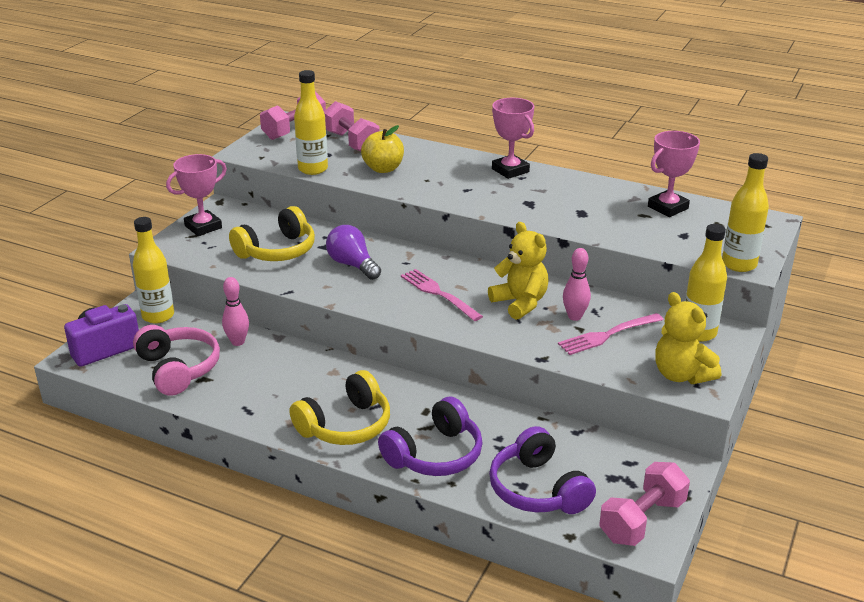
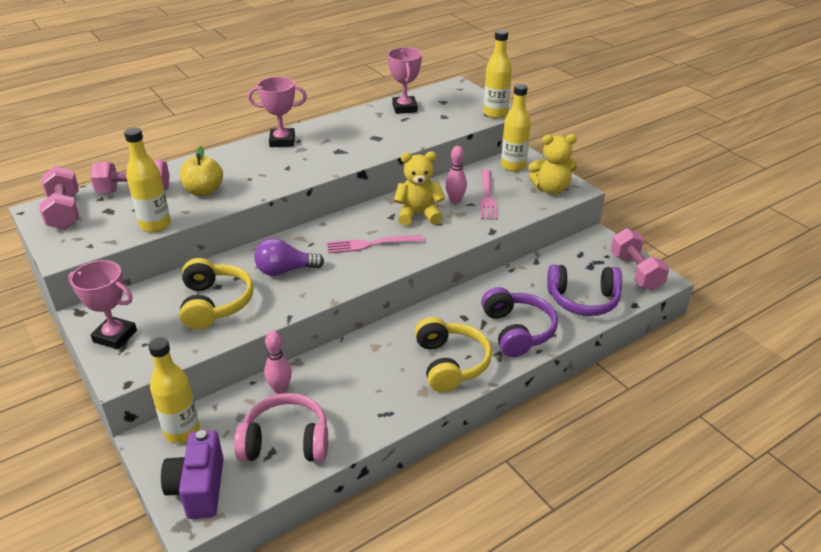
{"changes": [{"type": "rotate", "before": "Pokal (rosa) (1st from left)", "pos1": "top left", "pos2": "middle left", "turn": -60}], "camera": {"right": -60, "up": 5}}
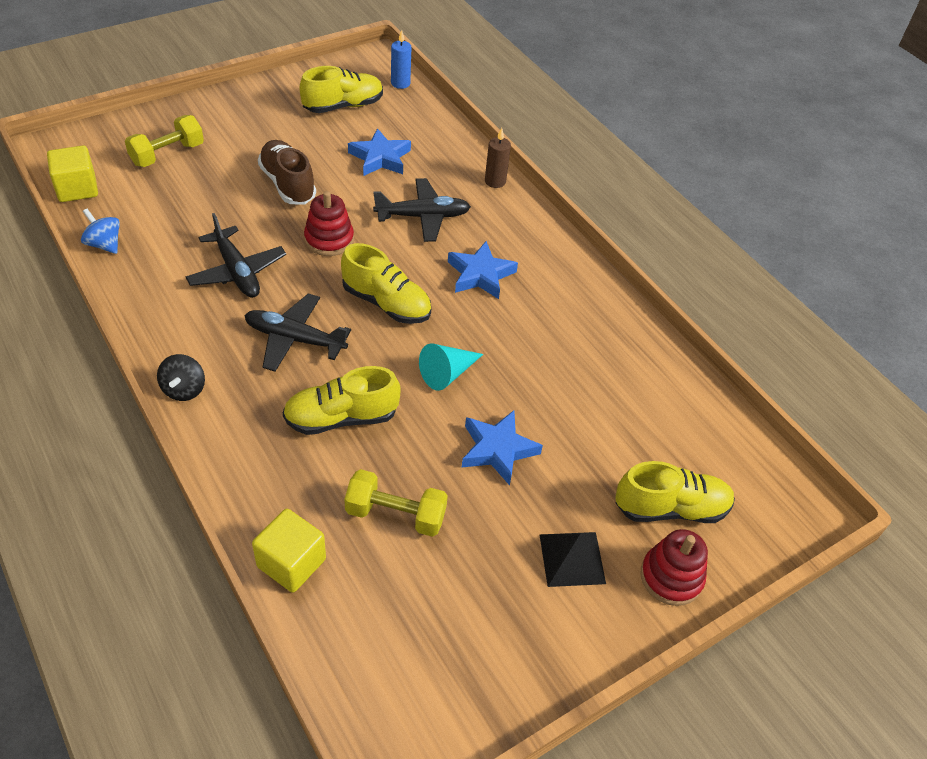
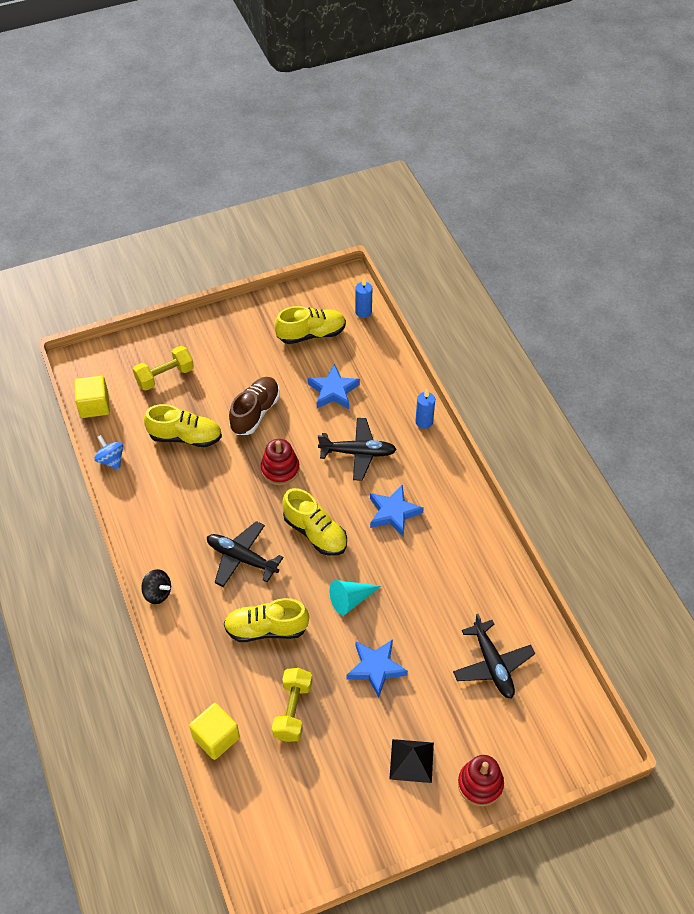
{"changes": [{"type": "move", "before": "Flugzeug (schwarz) (1st from left in the first image)", "after": "Flugzeug (schwarz) (3rd from left)", "pos1": "middle left", "pos2": "bottom right"}, {"type": "move", "before": "Schuh (gelb) (4th from left in the first image)", "after": "Schuh (gelb) (1st from left)", "pos1": "middle right", "pos2": "middle left"}, {"type": "recolor", "before": "Kerze (braun)", "after": "Kerze (blau) (2nd from left)", "pos1": "top centre", "pos2": "centre"}, {"type": "rotate", "before": "Kreisel (schwarz)", "pos1": "middle left", "pos2": "middle left", "turn": -75}, {"type": "rotate", "before": "Schuh (braun)", "pos1": "top left", "pos2": "centre", "turn": 45}, {"type": "rotate", "before": "Hantel (gelb) (2nd from left)", "pos1": "centre", "pos2": "bottom centre", "turn": 75}], "camera": {"right": 15, "up": 5}}
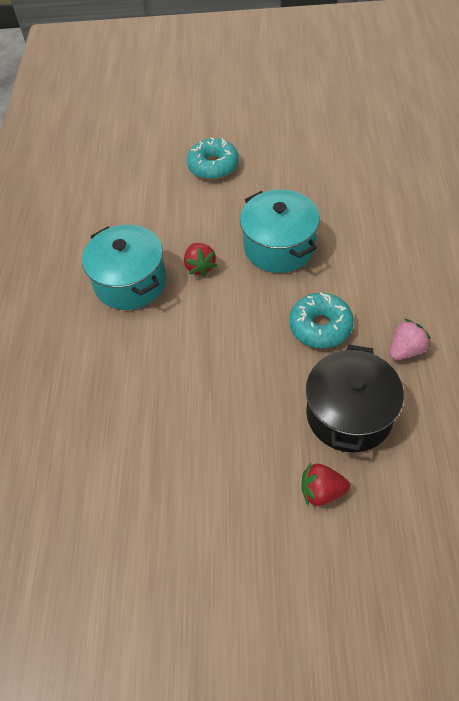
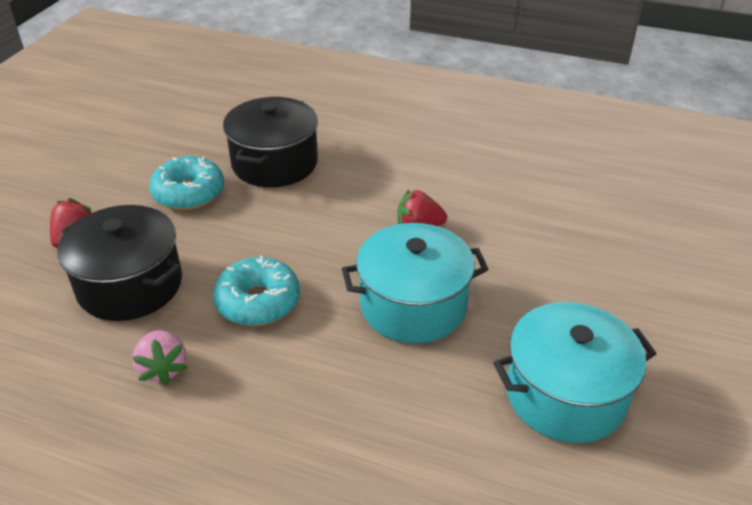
{"changes": [{"type": "insert", "after": "Kochtopf (schwarz) (2nd from left)", "pos2": "top centre"}, {"type": "move", "before": "Kochtopf (türkis) (1st from left in the first image)", "after": "Kochtopf (türkis) (2nd from left)", "pos1": "middle left", "pos2": "bottom right"}, {"type": "move", "before": "Donut (türkis) (1st from left)", "pos1": "top centre", "pos2": "middle left"}], "camera": {"right": 105, "up": -15}}
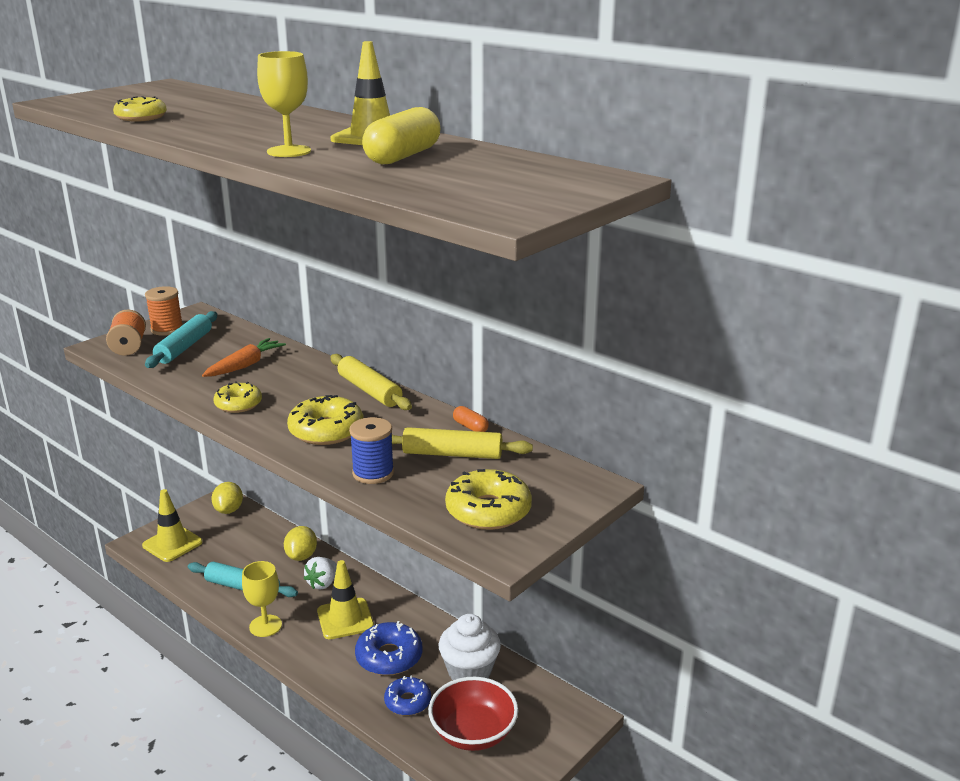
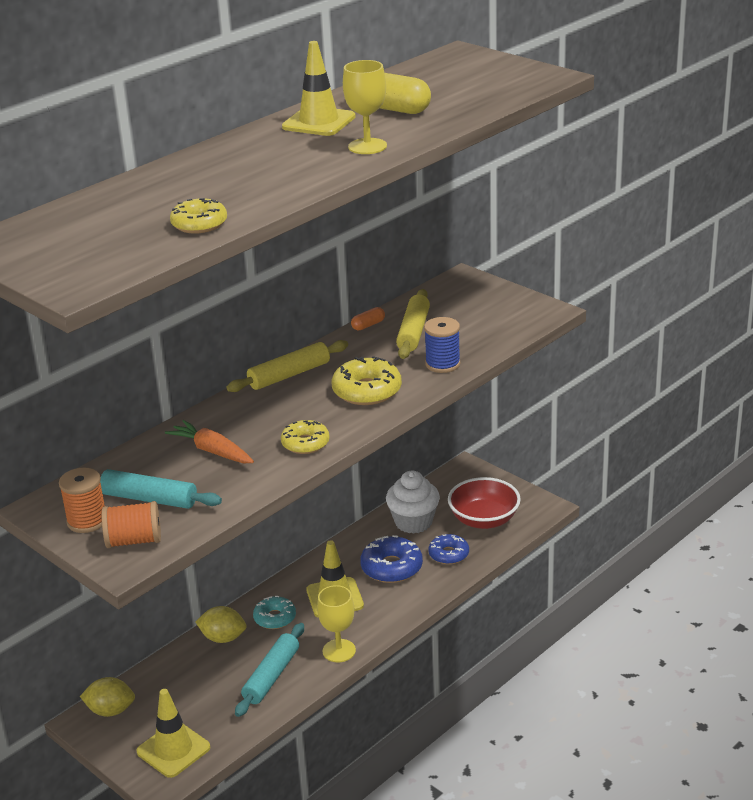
{"changes": [{"type": "delete", "before": "Donut (gelb) (4th from left)", "pos1": "centre"}, {"type": "replace", "before": "Erdbeere (weiß)", "after": "Donut (türkis)", "pos1": "bottom centre", "pos2": "bottom centre"}], "camera": {"right": -85, "up": 5}}
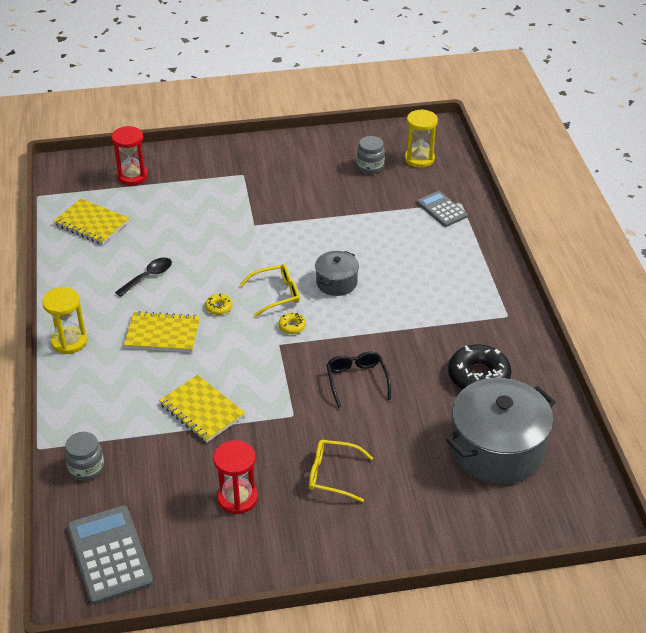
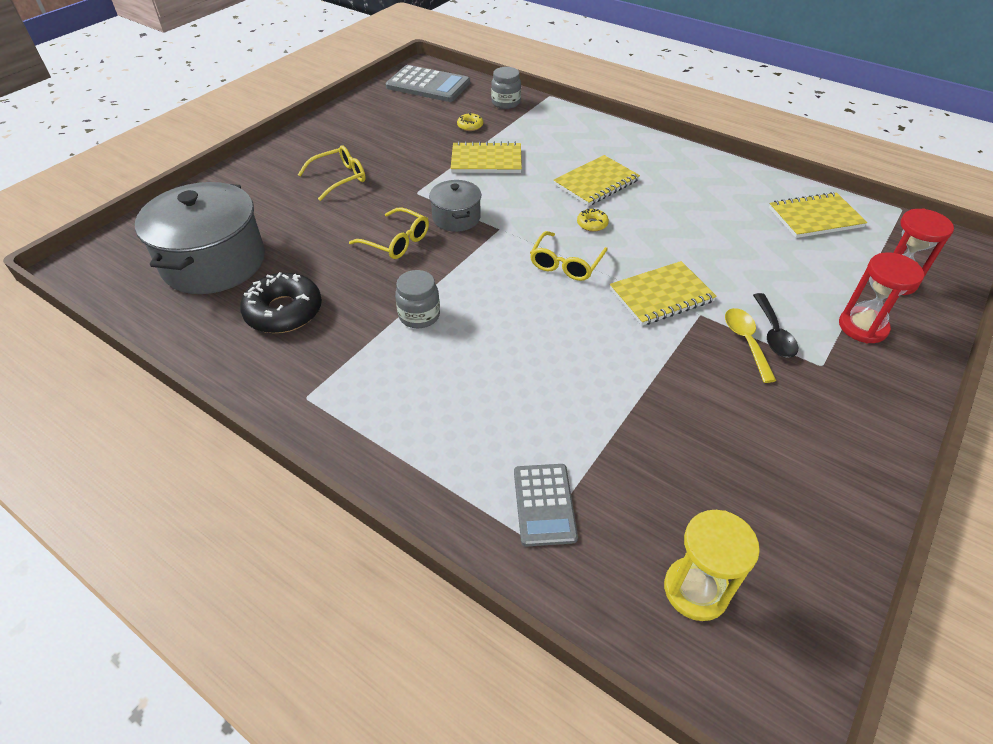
{"changes": [{"type": "delete", "before": "Sanduhr (gelb) (1st from left)", "pos1": "middle left"}, {"type": "insert", "after": "Notizbuch (gelb) (3rd from left)", "pos2": "middle right"}, {"type": "insert", "after": "Löffel (gelb)", "pos2": "middle right"}, {"type": "move", "before": "Löffel (schwarz)", "pos1": "middle left", "pos2": "middle right"}, {"type": "move", "before": "Sanduhr (rot) (2nd from left in the first image)", "after": "Sanduhr (rot) (1st from left)", "pos1": "bottom centre", "pos2": "middle right"}, {"type": "move", "before": "Donut (gelb) (2nd from left in the first image)", "after": "Donut (gelb) (1st from left)", "pos1": "centre", "pos2": "top centre"}, {"type": "move", "before": "Kochtopf (grau) (1st from left in the first image)", "after": "Kochtopf (grau) (2nd from left)", "pos1": "centre", "pos2": "top centre"}, {"type": "move", "before": "Einmachglas (grau) (2nd from left in the first image)", "after": "Einmachglas (grau) (1st from left)", "pos1": "top centre", "pos2": "centre"}, {"type": "recolor", "before": "Brille (schwarz)", "after": "Brille (gelb) (2nd from left)", "pos1": "centre", "pos2": "top centre"}, {"type": "rotate", "before": "Taschenrechner (grau) (2nd from left)", "pos1": "top right", "pos2": "bottom centre", "turn": 75}], "camera": {"right": 135, "up": 5}}
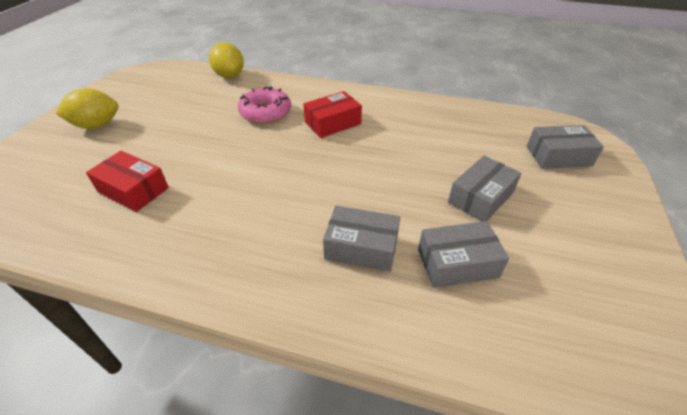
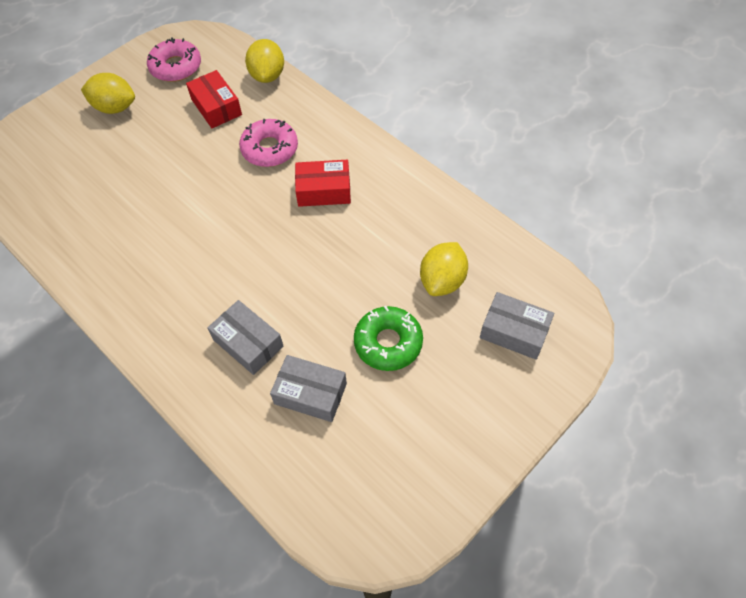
{"changes": [{"type": "insert", "after": "Donut (rosa) (1st from left)", "pos2": "top left"}, {"type": "insert", "after": "Zitrone (gelb) (3rd from left)", "pos2": "centre"}, {"type": "move", "before": "Schachtel (rot) (1st from left)", "pos1": "middle left", "pos2": "top left"}, {"type": "replace", "before": "Schachtel (grau) (3rd from left)", "after": "Donut (grün)", "pos1": "middle right", "pos2": "centre"}], "camera": {"right": 30, "up": 15}}
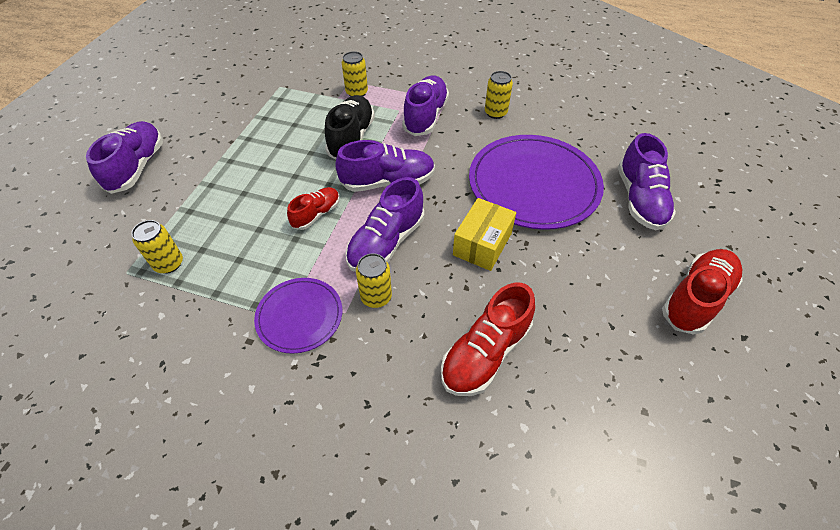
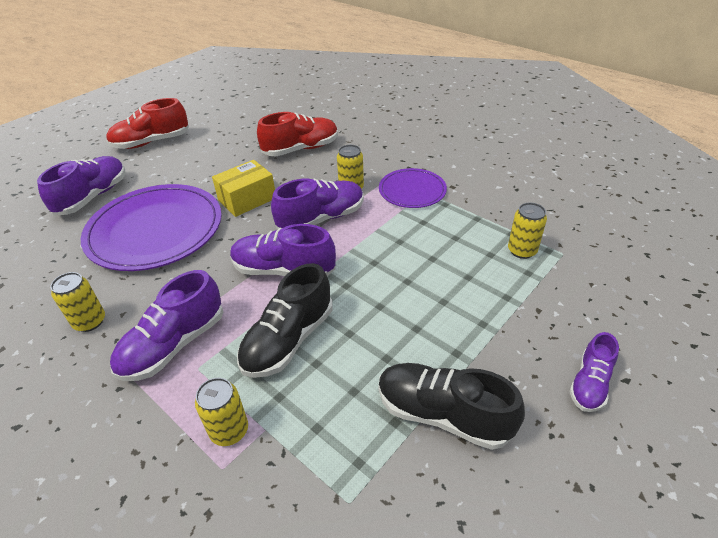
{"changes": [{"type": "delete", "before": "Schuh (rot) (1st from left)", "pos1": "centre"}, {"type": "insert", "after": "Schuh (schwarz) (2nd from left)", "pos2": "bottom centre"}, {"type": "resize", "before": "Schuh (lila) (1st from left in the first image)", "pos1": "top left", "pos2": "bottom right", "scale": 0.61}], "camera": {"right": -155, "up": -10}}
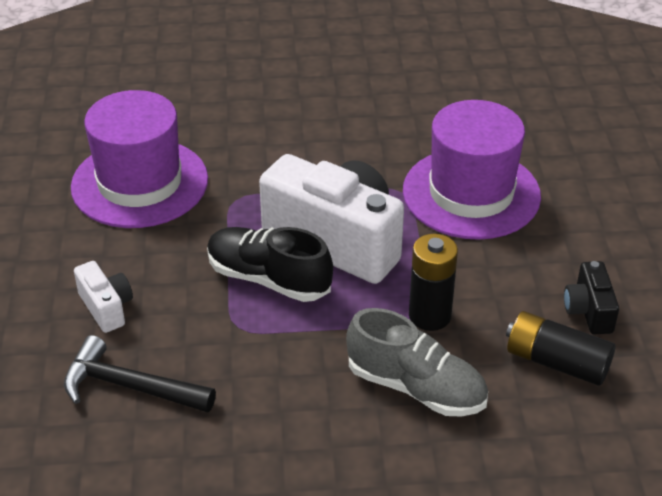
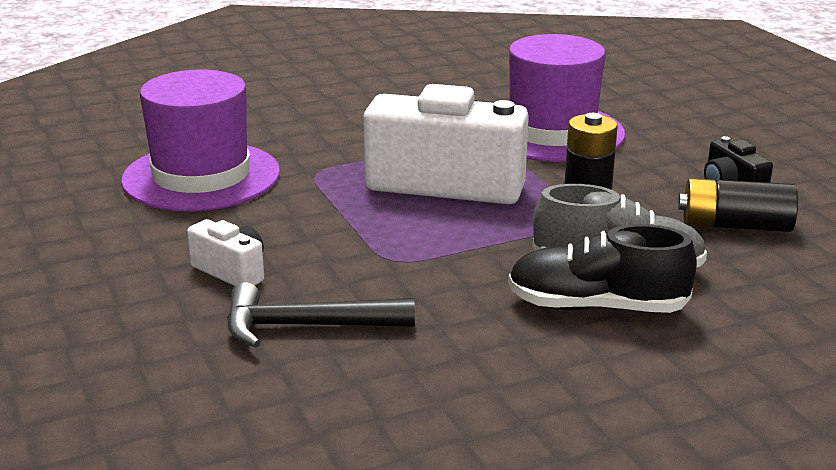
{"changes": [{"type": "move", "before": "Schuh (schwarz)", "pos1": "centre", "pos2": "middle right"}], "camera": {"right": -20, "up": -15}}
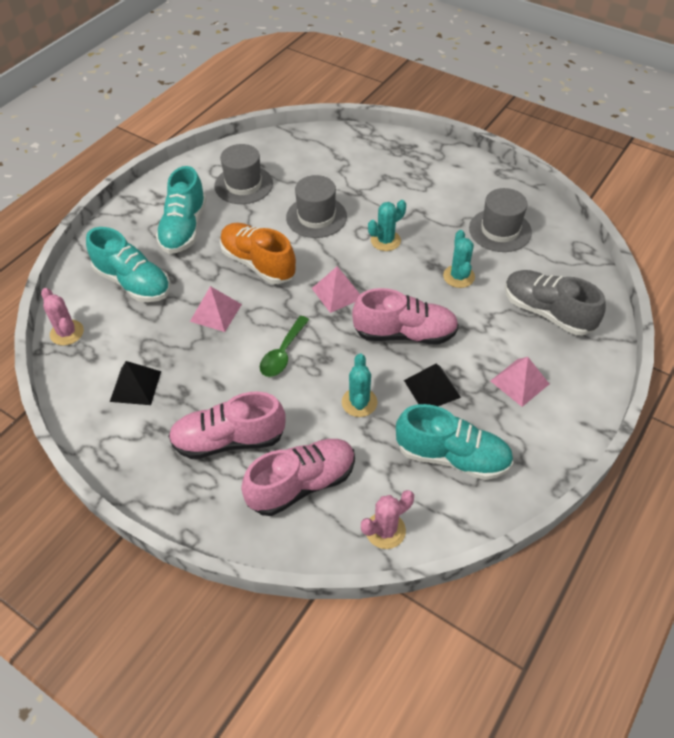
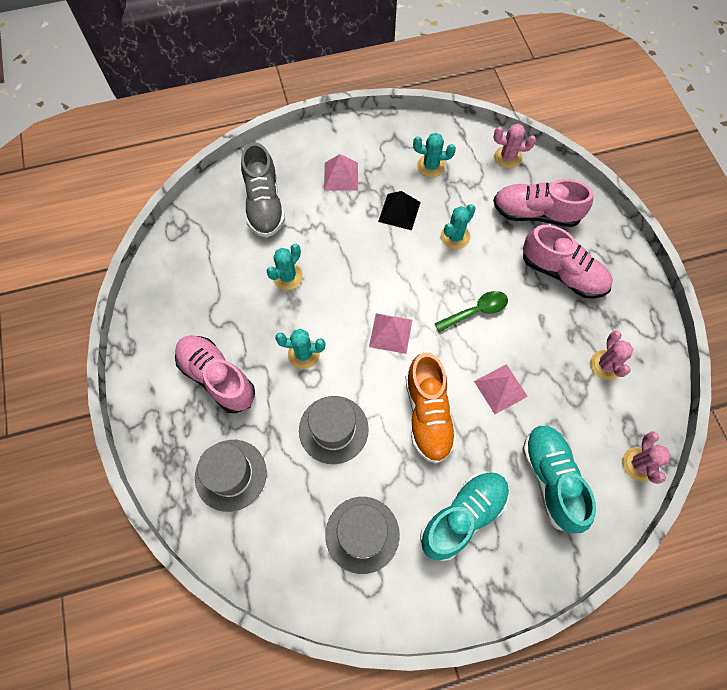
{"changes": [{"type": "move", "before": "Schuh (rosa) (3rd from left in the first image)", "after": "Schuh (rosa) (1st from left)", "pos1": "centre", "pos2": "middle left"}, {"type": "move", "before": "Hut (grau) (3rd from left in the first image)", "after": "Hut (grau) (1st from left)", "pos1": "top right", "pos2": "bottom left"}, {"type": "replace", "before": "Pyramide (schwarz) (1st from left)", "after": "Kaktus (rosa) (2nd from left)", "pos1": "middle left", "pos2": "middle right"}, {"type": "replace", "before": "Schuh (türkis) (3rd from left)", "after": "Kaktus (türkis) (3rd from left)", "pos1": "middle right", "pos2": "top centre"}], "camera": {"right": -140, "up": 15}}
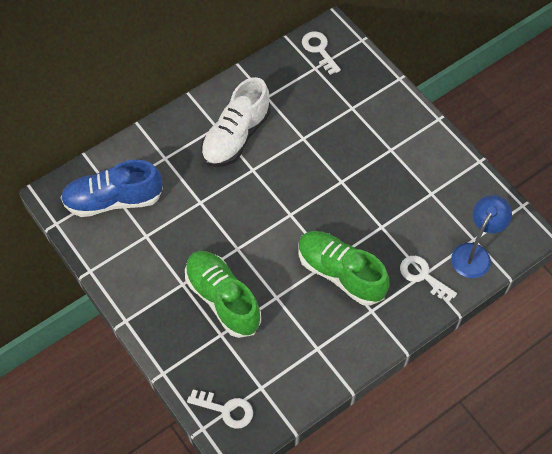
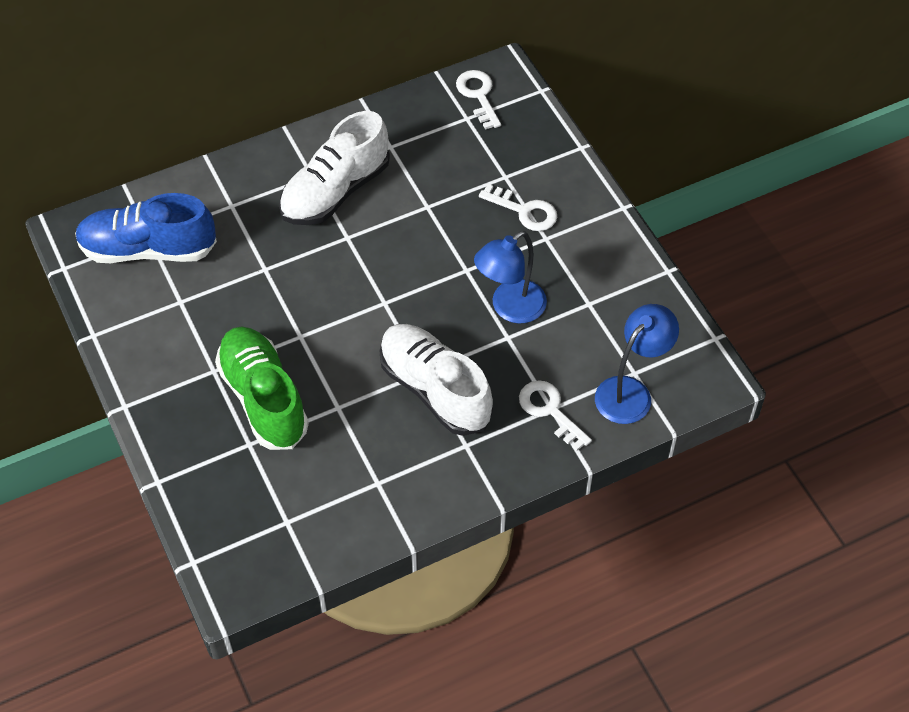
{"changes": [{"type": "insert", "after": "Lampe (blau) (1st from left)", "pos2": "centre"}, {"type": "move", "before": "Schlüssel (weiß) (1st from left in the first image)", "after": "Schlüssel (weiß) (2nd from left)", "pos1": "bottom centre", "pos2": "top centre"}, {"type": "recolor", "before": "Schuh (grün) (2nd from left)", "after": "Schuh (weiß) (2nd from left)", "pos1": "centre", "pos2": "centre"}], "camera": {"right": 10, "up": -5}}
